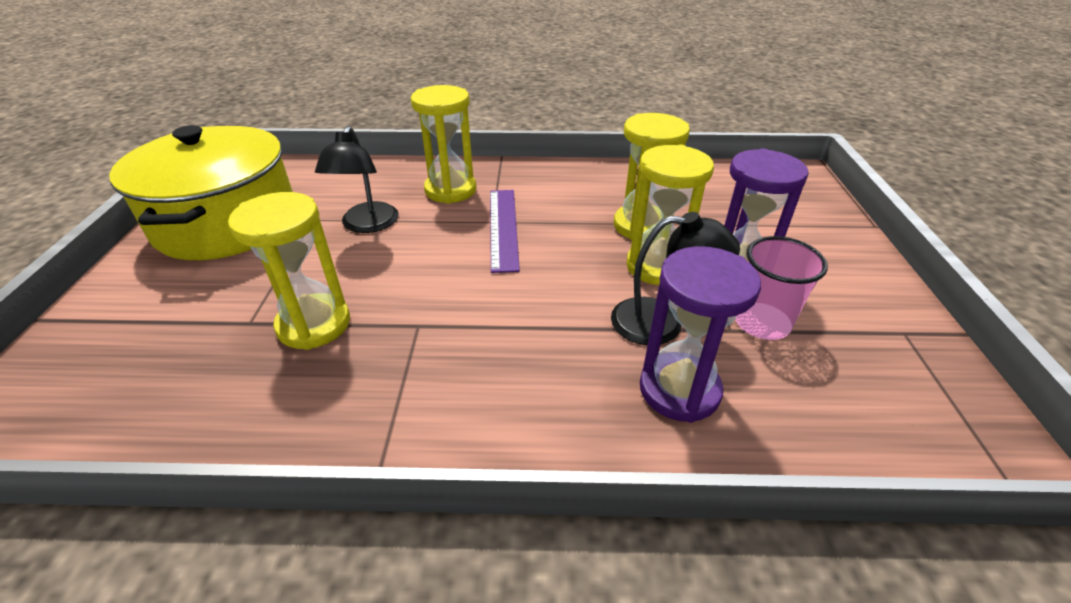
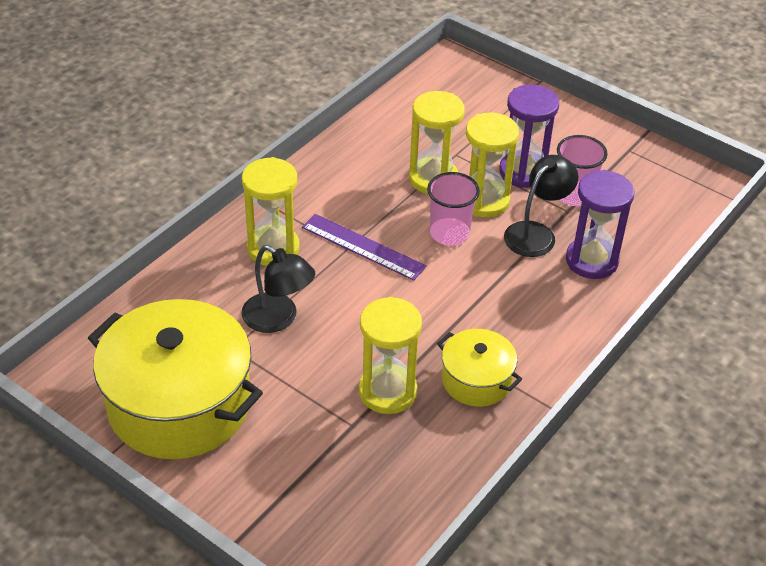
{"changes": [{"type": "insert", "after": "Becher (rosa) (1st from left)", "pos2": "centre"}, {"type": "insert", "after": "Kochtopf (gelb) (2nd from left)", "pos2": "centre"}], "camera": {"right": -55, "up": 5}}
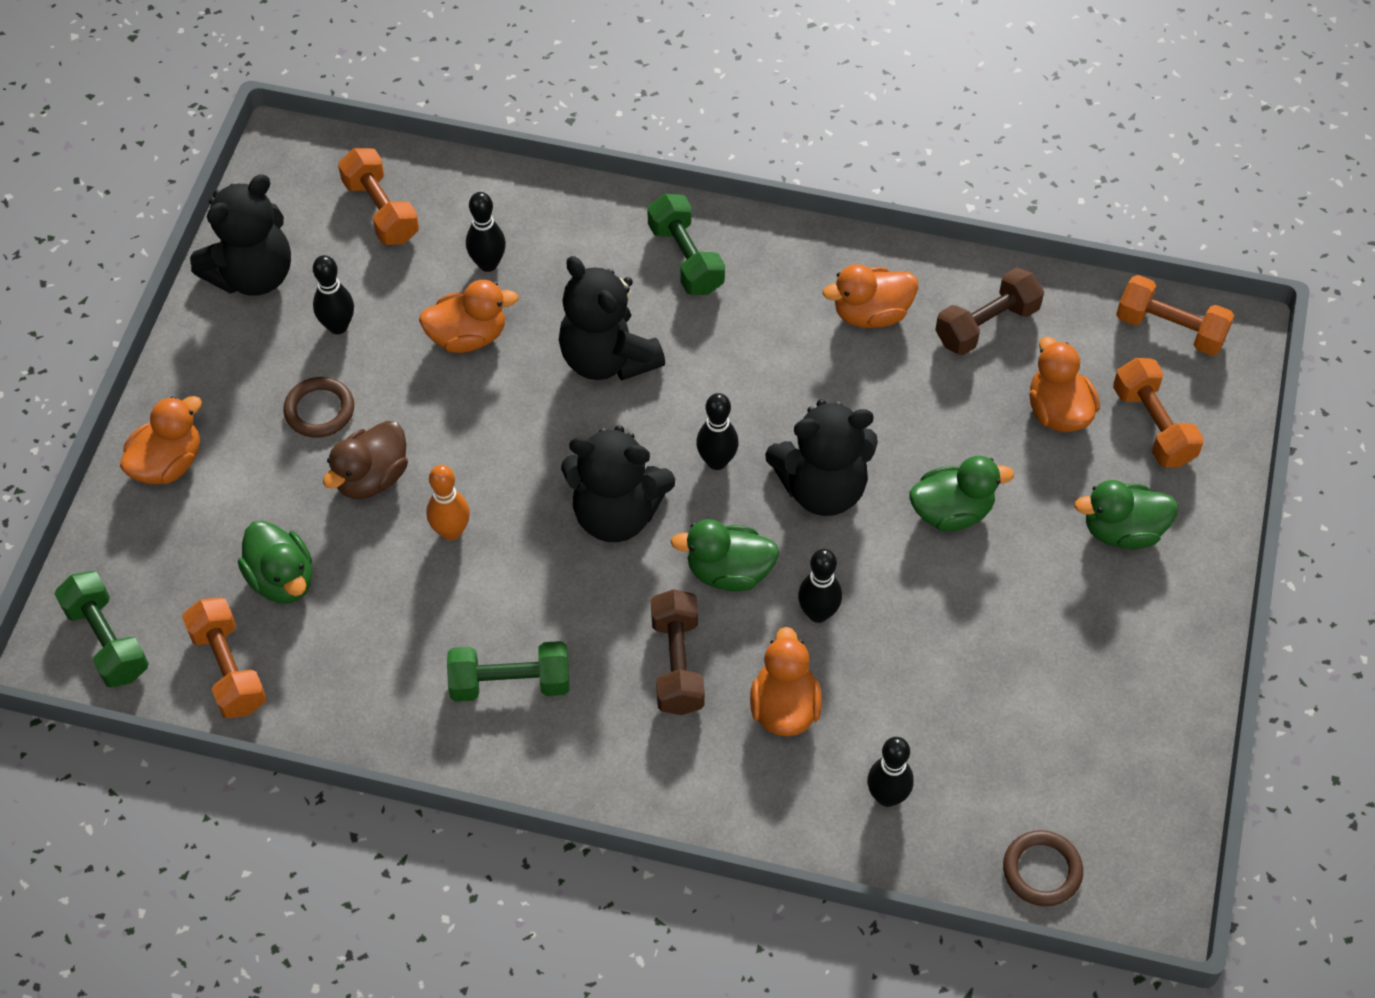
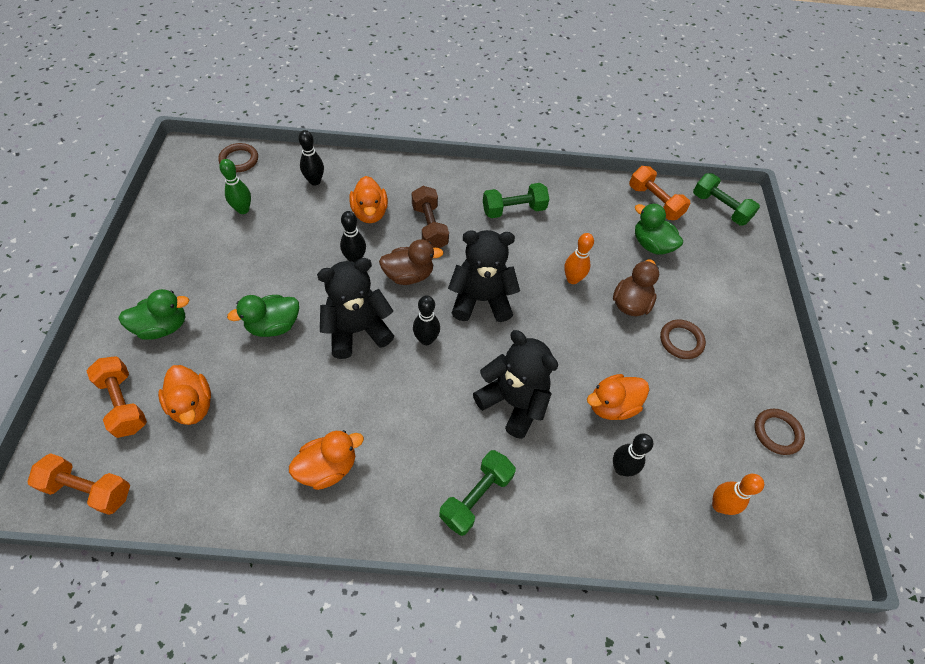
{"changes": [{"type": "delete", "before": "Ente (orange) (1st from left)", "pos1": "middle left"}, {"type": "delete", "before": "Bowlingkegel (schwarz) (1st from left)", "pos1": "top left"}, {"type": "delete", "before": "Hantel (braun) (2nd from left)", "pos1": "top right"}, {"type": "insert", "after": "Bowlingkegel (grün)", "pos2": "top left"}, {"type": "replace", "before": "Teddybär (schwarz) (1st from left)", "after": "Ring (braun) (3rd from left)", "pos1": "top left", "pos2": "middle right"}, {"type": "replace", "before": "Hantel (orange) (2nd from left)", "after": "Bowlingkegel (orange) (2nd from left)", "pos1": "top left", "pos2": "bottom right"}, {"type": "recolor", "before": "Ente (grün) (2nd from left)", "after": "Ente (braun) (1st from left)", "pos1": "centre", "pos2": "centre"}, {"type": "rotate", "before": "Hantel (grün) (3rd from left in the first image)", "pos1": "top centre", "pos2": "bottom centre", "turn": 75}], "camera": {"right": 165, "up": 0}}
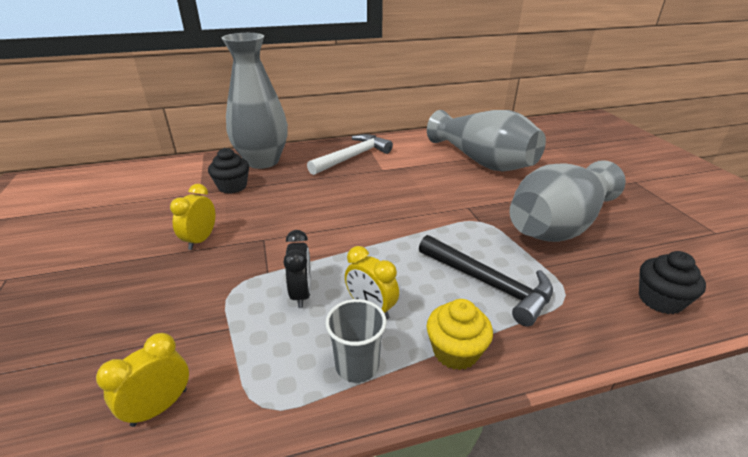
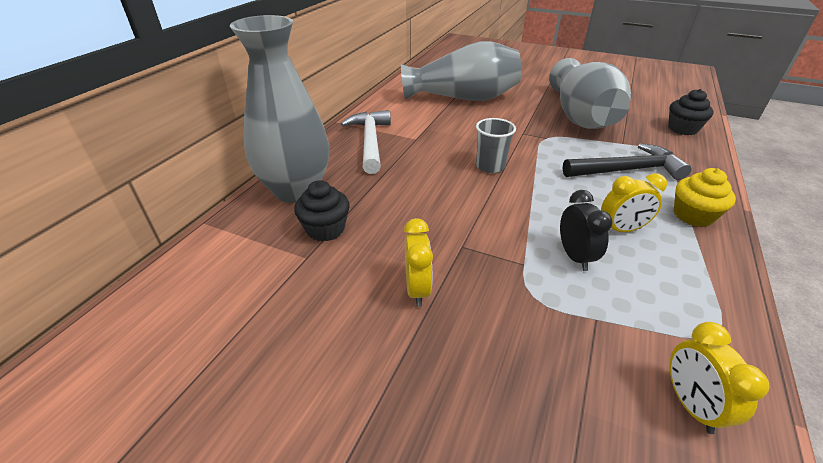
{"changes": [{"type": "move", "before": "Becher (grau)", "pos1": "bottom centre", "pos2": "top centre"}, {"type": "rotate", "before": "Wecker (gelb) (2nd from left in the first image)", "pos1": "middle left", "pos2": "centre", "turn": -150}, {"type": "rotate", "before": "Wecker (schwarz)", "pos1": "centre", "pos2": "middle right", "turn": 45}], "camera": {"right": -50, "up": 5}}
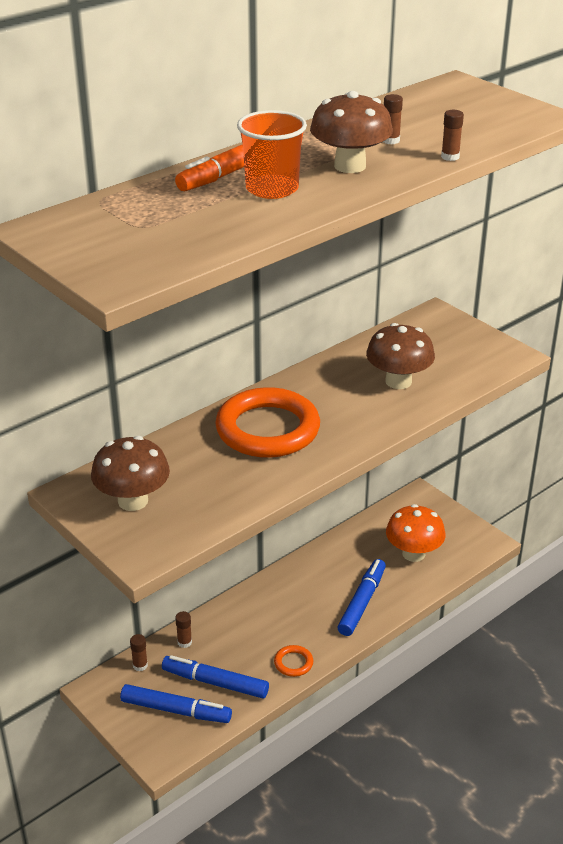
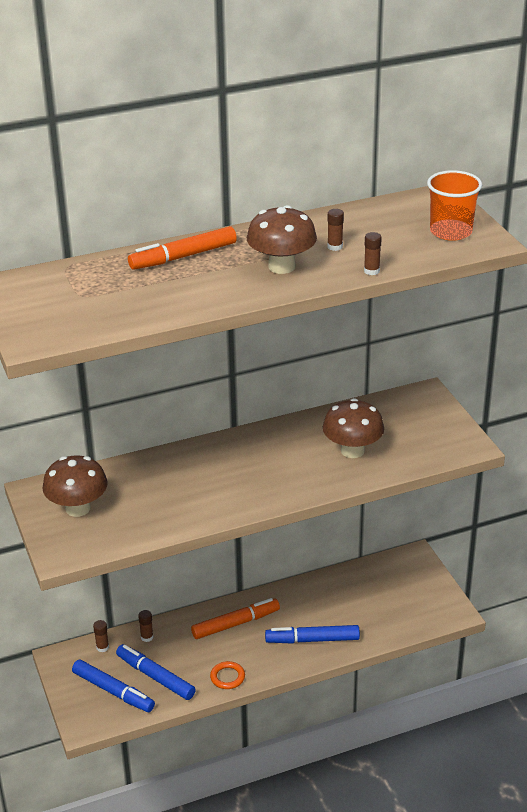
{"changes": [{"type": "delete", "before": "Ring (orange) (1st from left)", "pos1": "centre"}, {"type": "delete", "before": "Pilz (orange)", "pos1": "middle right"}, {"type": "insert", "after": "Filzstift (orange) (2nd from left)", "pos2": "bottom centre"}, {"type": "move", "before": "Becher (orange)", "pos1": "top centre", "pos2": "top right"}, {"type": "rotate", "before": "Filzstift (blau) (3rd from left)", "pos1": "bottom centre", "pos2": "bottom centre", "turn": -135}], "camera": {"right": 20, "up": 0}}
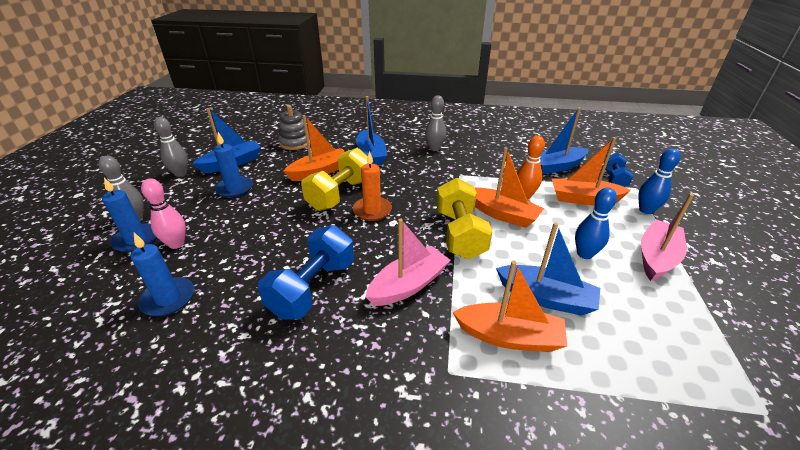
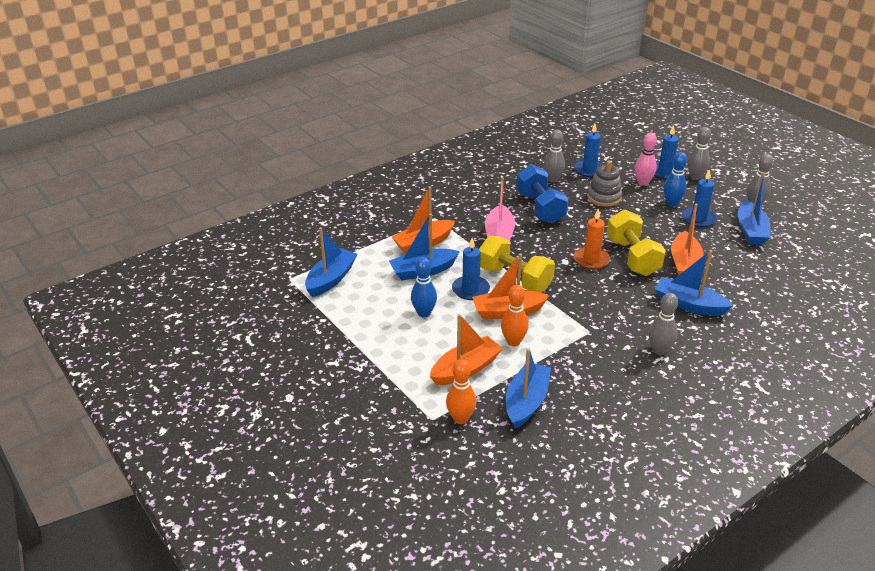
{"changes": [{"type": "delete", "before": "Boot (rosa) (2nd from left)", "pos1": "middle right"}, {"type": "insert", "after": "Boot (blau) (1st from left)", "pos2": "centre"}, {"type": "insert", "after": "Kerze (blau) (1st from left)", "pos2": "centre"}, {"type": "insert", "after": "Bowlingkegel (grau) (1st from left)", "pos2": "top centre"}, {"type": "move", "before": "Stapelspielzeug (grau)", "pos1": "top centre", "pos2": "top right"}, {"type": "move", "before": "Bowlingkegel (blau) (2nd from left)", "pos1": "middle right", "pos2": "top right"}, {"type": "replace", "before": "Hantel (blau) (2nd from left)", "after": "Bowlingkegel (orange) (1st from left)", "pos1": "middle right", "pos2": "bottom centre"}], "camera": {"right": 135, "up": 0}}
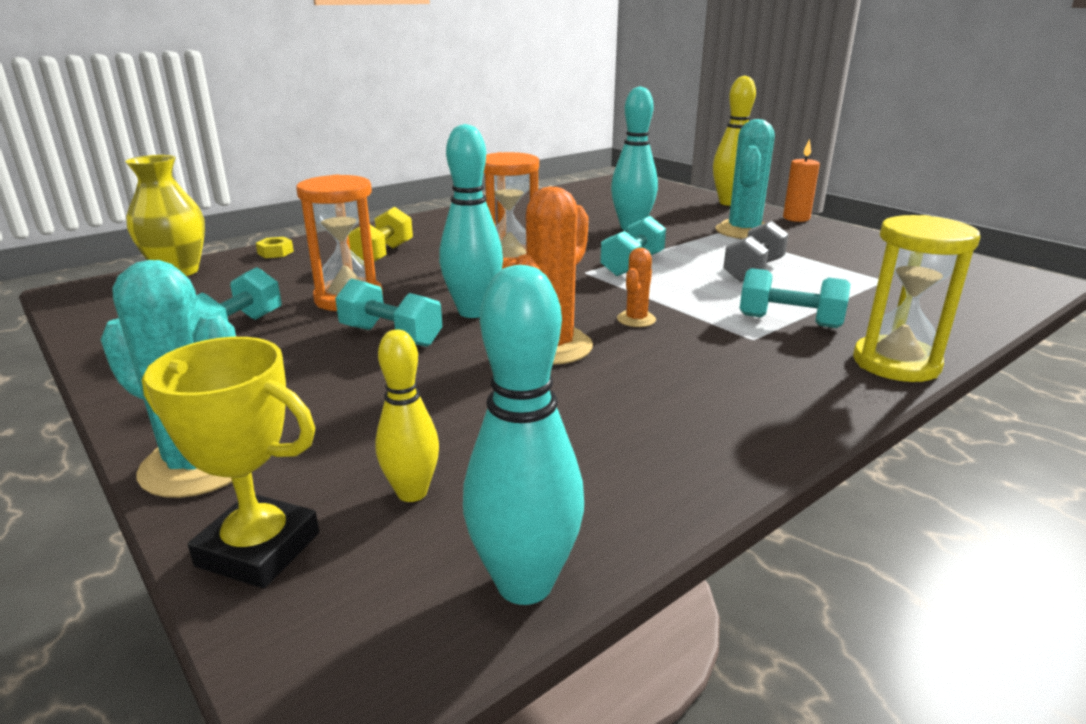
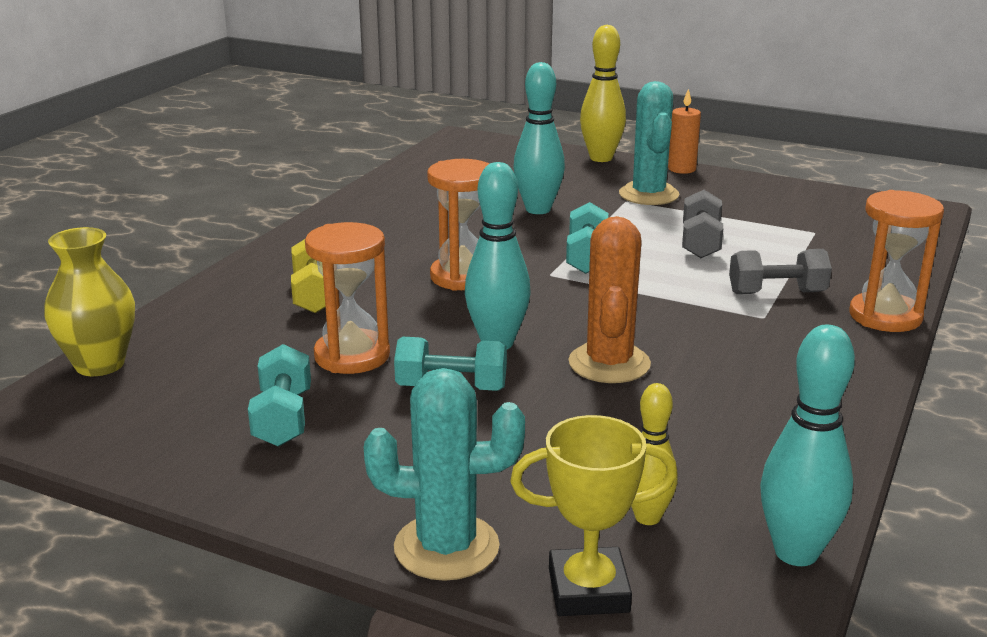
{"changes": [{"type": "delete", "before": "Sechskantmutter (gelb)", "pos1": "middle left"}, {"type": "delete", "before": "Kaktus (orange) (2nd from left)", "pos1": "centre"}, {"type": "recolor", "before": "Hantel (türkis) (4th from left)", "after": "Hantel (grau) (2nd from left)", "pos1": "middle right", "pos2": "middle right"}, {"type": "recolor", "before": "Sanduhr (gelb)", "after": "Sanduhr (orange) (3rd from left)", "pos1": "middle right", "pos2": "middle right"}], "camera": {"right": -25, "up": 0}}
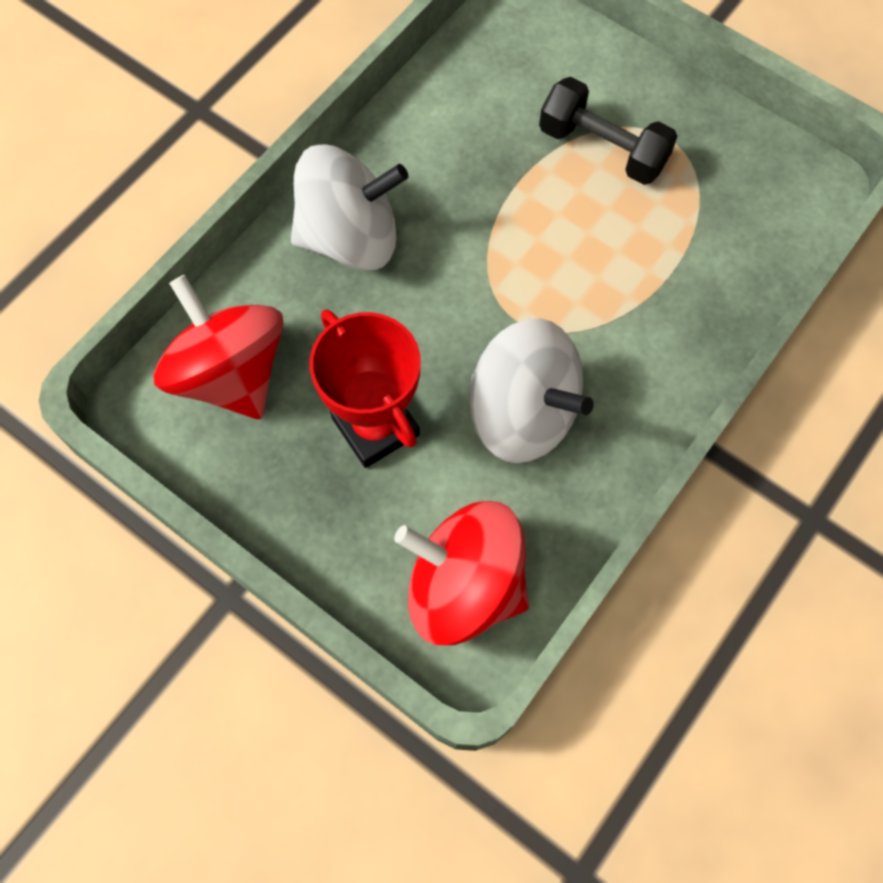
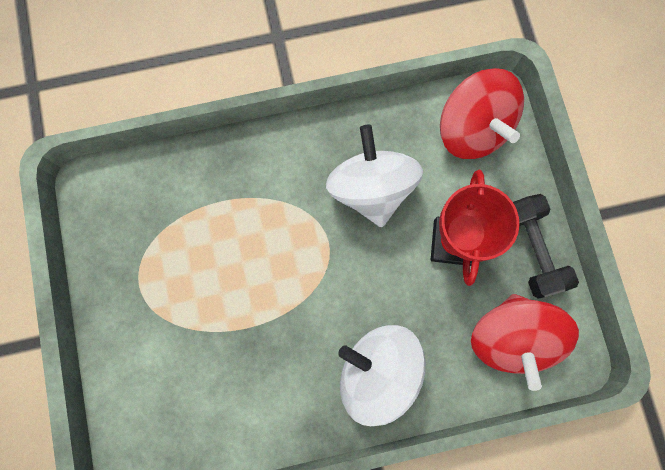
{"changes": [{"type": "move", "before": "Hantel (schwarz)", "pos1": "top right", "pos2": "middle right"}], "camera": {"right": -140, "up": 10}}
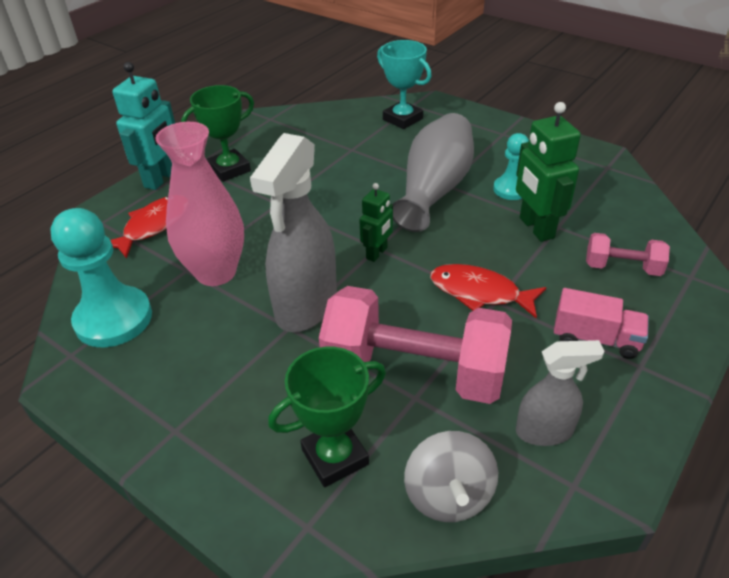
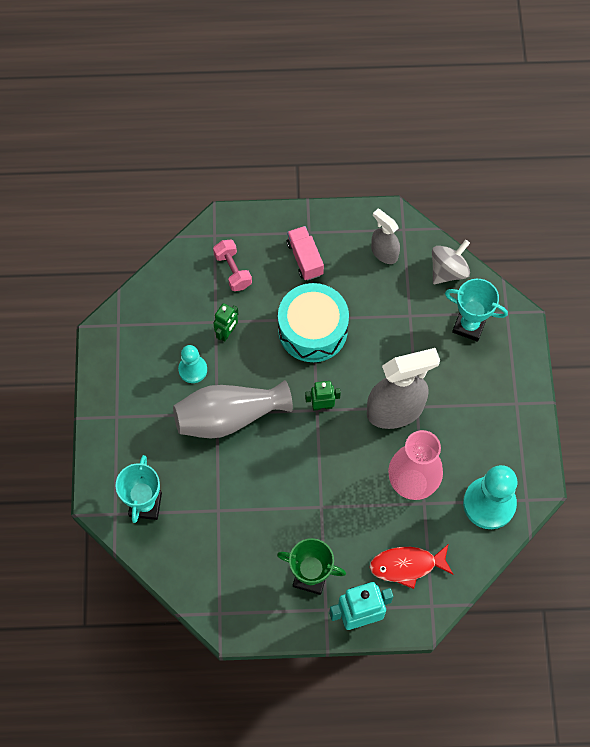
{"changes": [{"type": "delete", "before": "Hantel (rosa) (1st from left)", "pos1": "centre"}, {"type": "replace", "before": "Fisch (rot) (2nd from left)", "after": "Trommel (türkis)", "pos1": "middle right", "pos2": "centre"}, {"type": "recolor", "before": "Pokal (grün) (2nd from left)", "after": "Pokal (türkis) (2nd from left)", "pos1": "bottom centre", "pos2": "middle right"}, {"type": "resize", "before": "Roboter (grün) (2nd from left in the first image)", "pos1": "top right", "pos2": "centre", "scale": 0.59}], "camera": {"right": -130, "up": 25}}
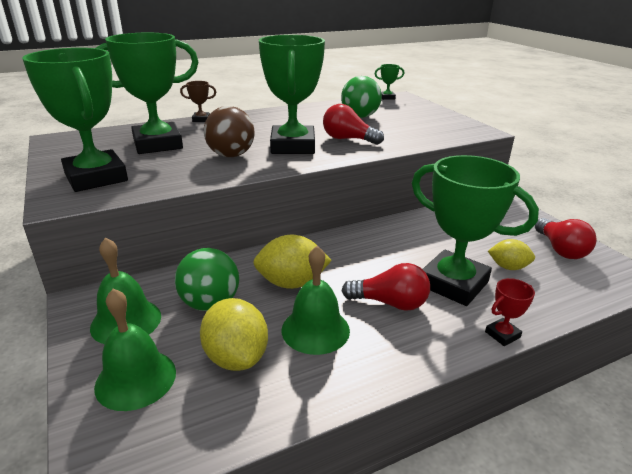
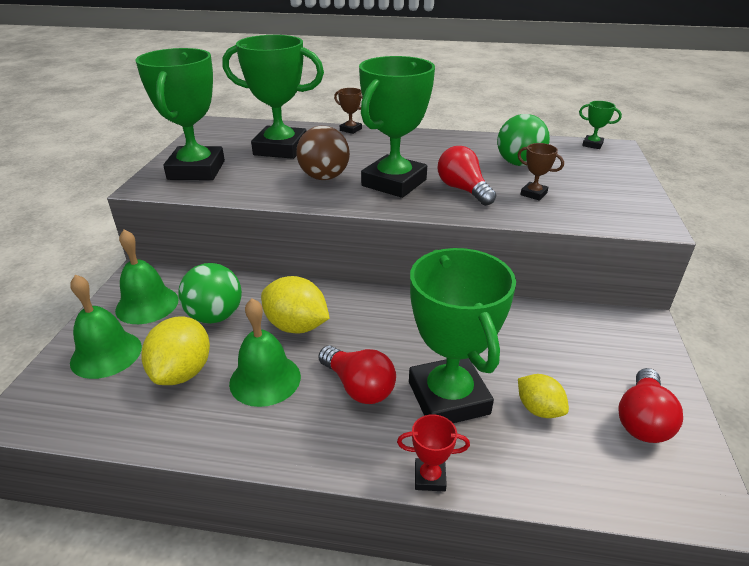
{"changes": [{"type": "insert", "after": "Pokal (braun) (2nd from left)", "pos2": "top right"}], "camera": {"right": 35, "up": 5}}
